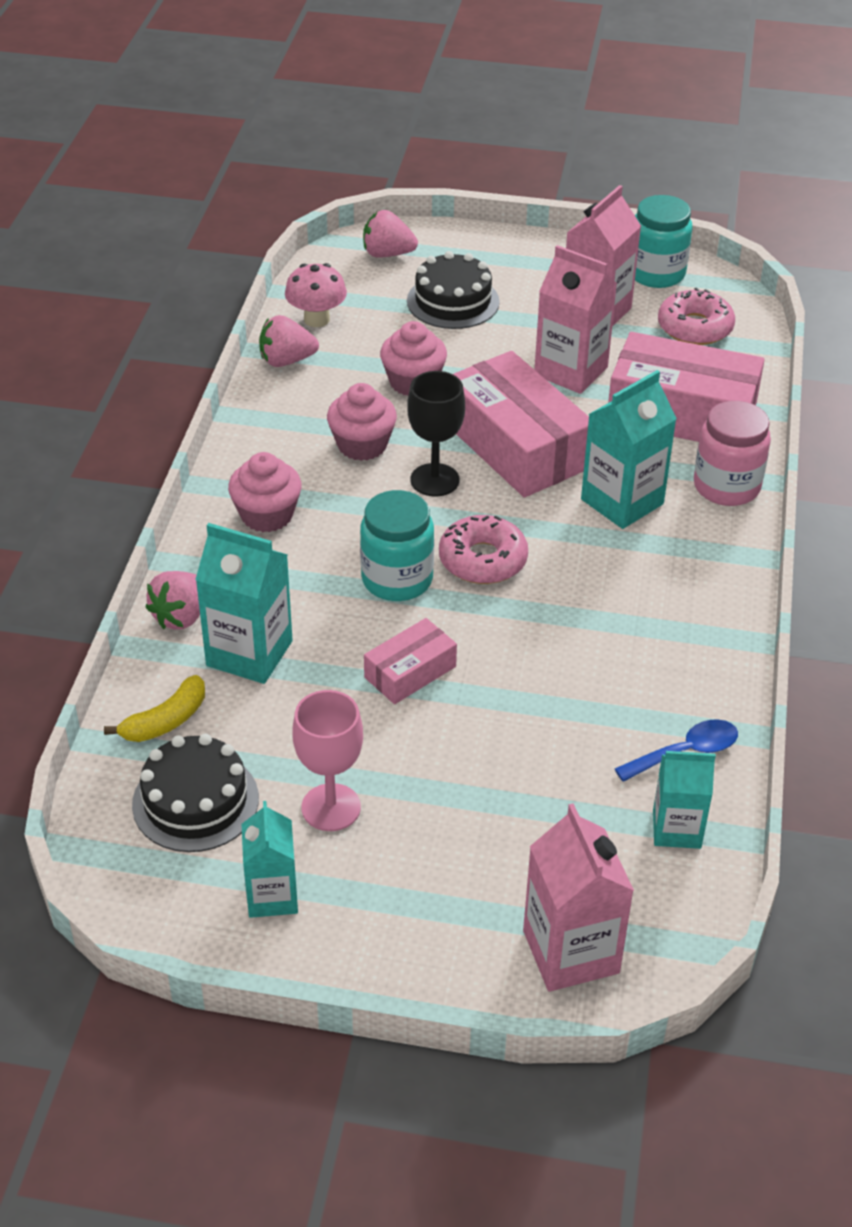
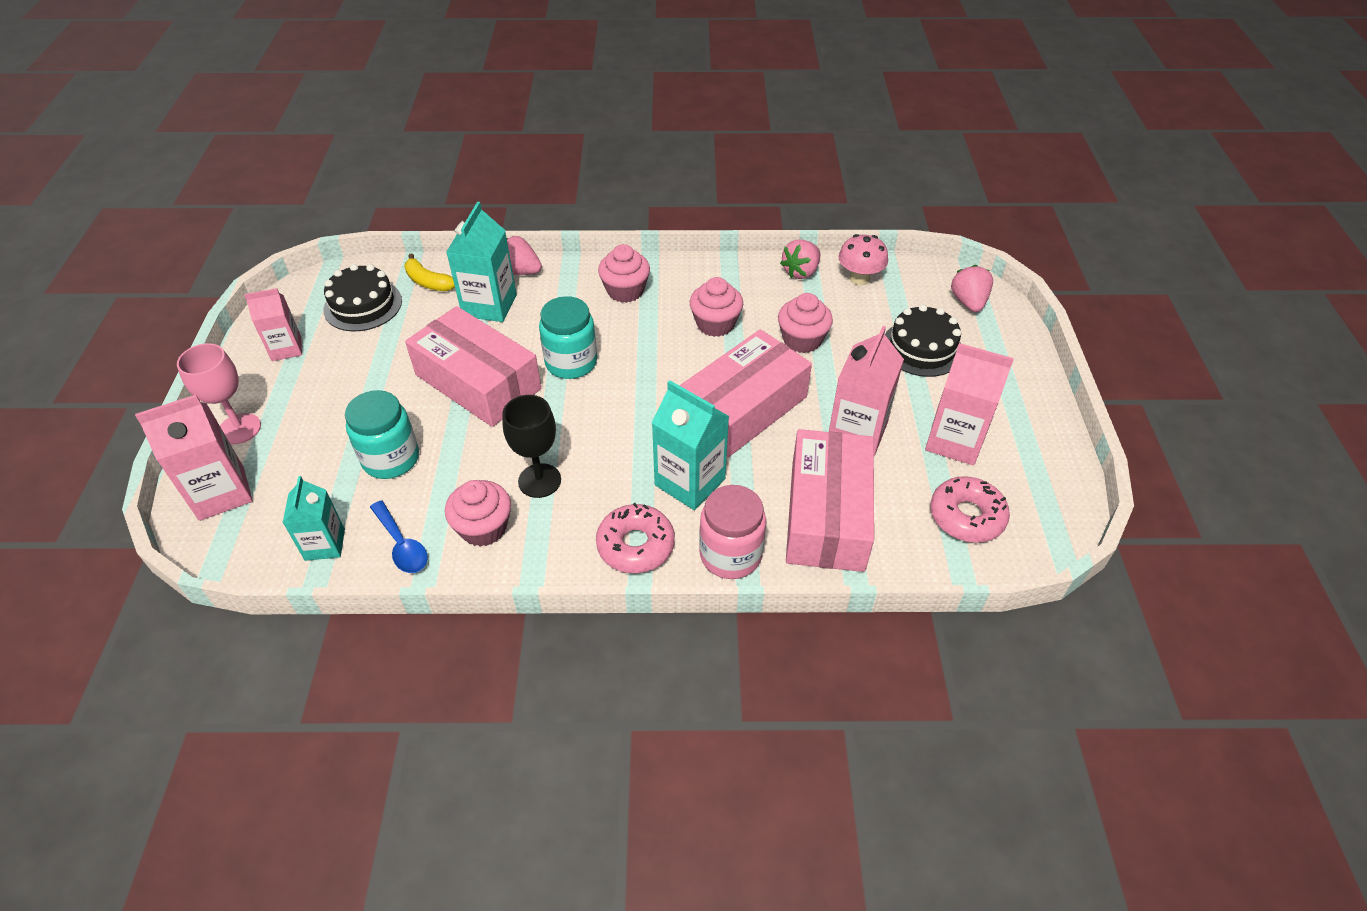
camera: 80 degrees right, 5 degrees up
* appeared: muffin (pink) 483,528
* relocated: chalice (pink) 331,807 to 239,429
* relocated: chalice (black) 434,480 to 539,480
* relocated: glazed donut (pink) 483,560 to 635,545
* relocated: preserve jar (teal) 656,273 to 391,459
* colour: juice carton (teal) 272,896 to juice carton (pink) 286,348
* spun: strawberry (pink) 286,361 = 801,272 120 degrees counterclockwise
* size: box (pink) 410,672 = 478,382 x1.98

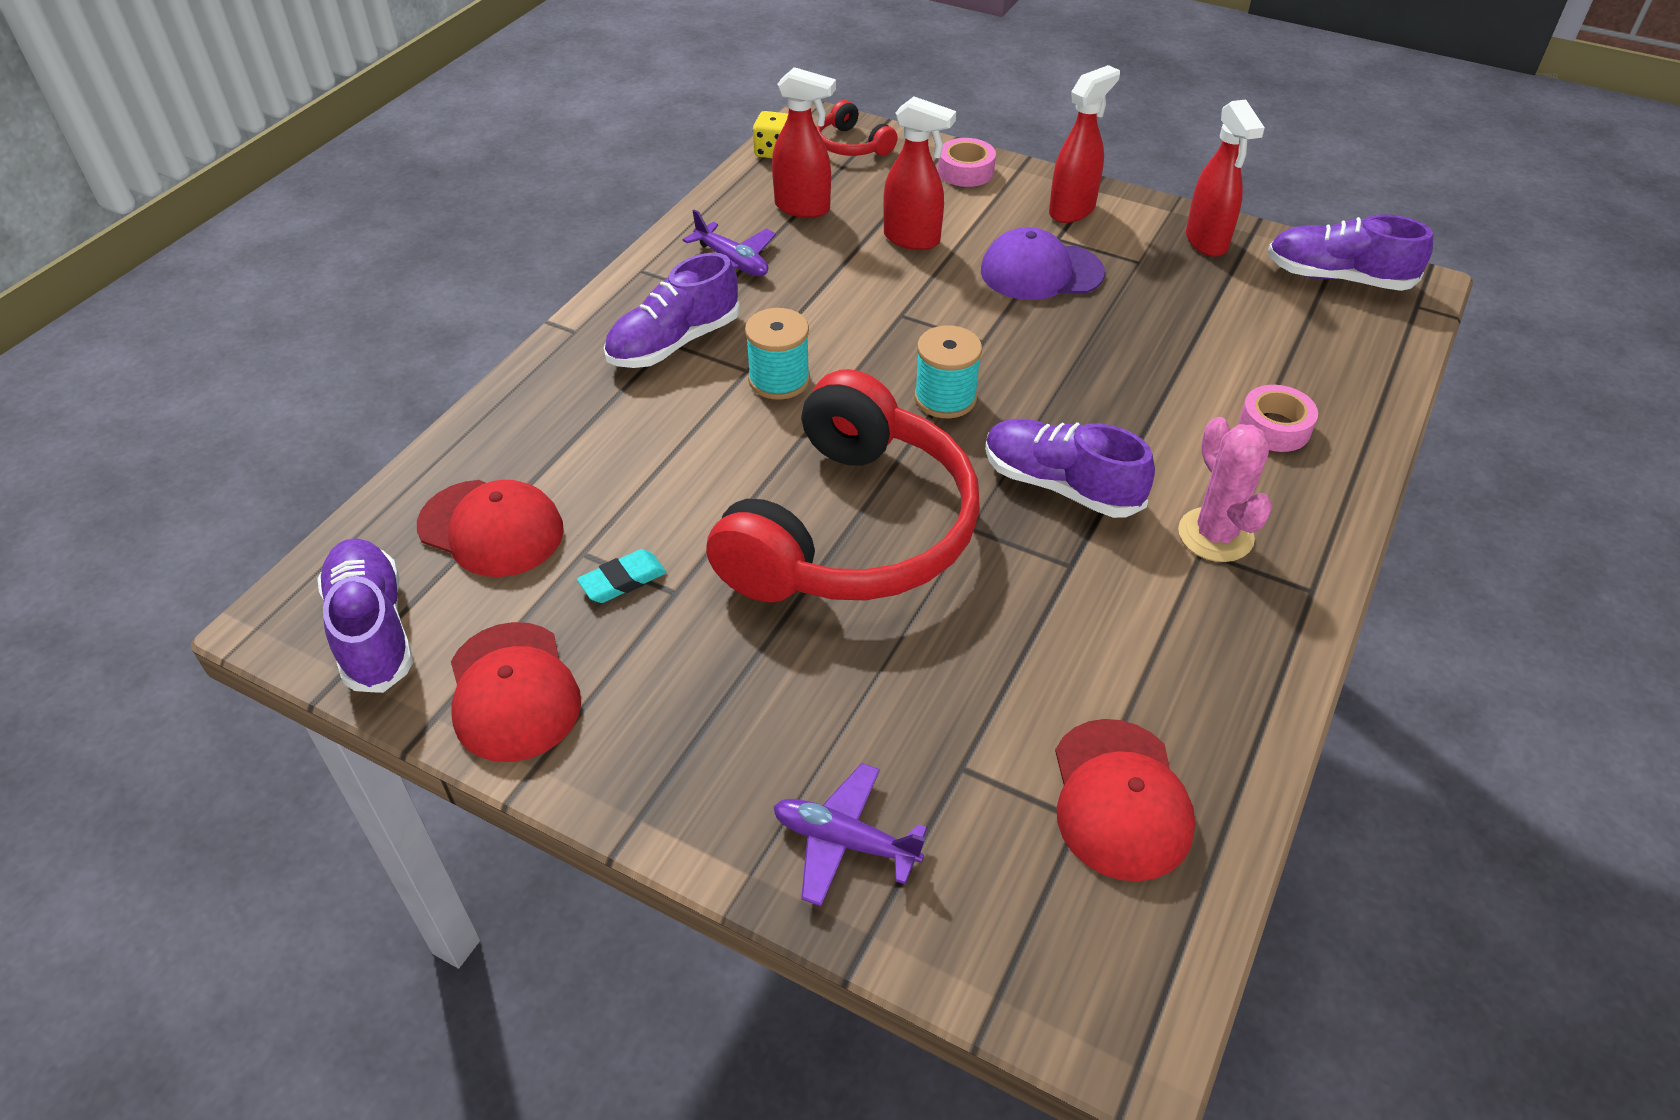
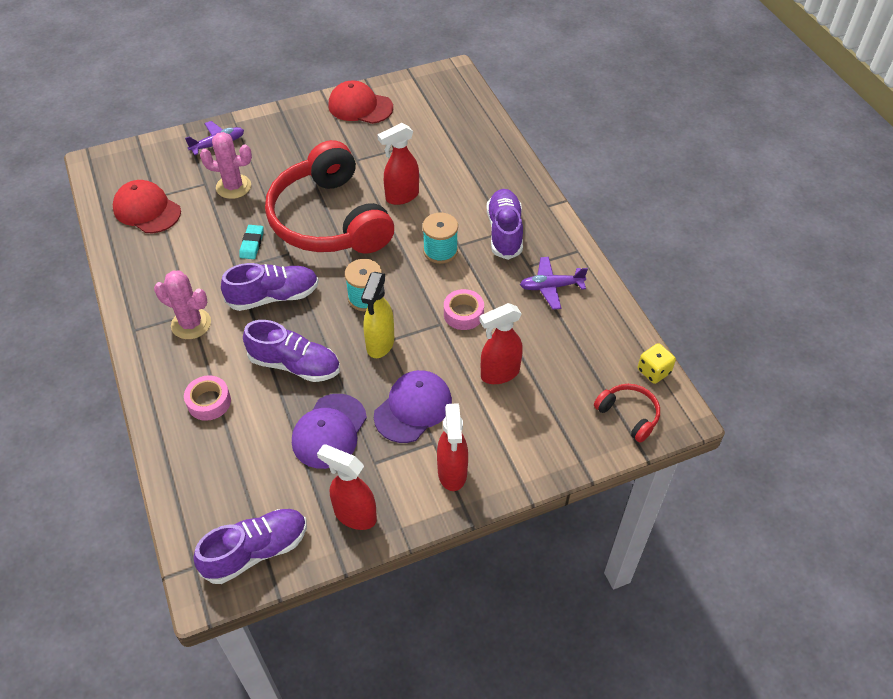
camera: 130 degrees right, 5 degrees up
* missing: peaked cap (scarlet) 491,528
* appeared: saguaro cactus (pink) 233,187
* appeared: peaked cap (royal purple) 329,431
* appeared: sprayer (yellow) 380,344
* relocated: sneaker (royal purple) 372,630 to 295,365
* relocated: pencil eraser (teal) 623,580 to 252,244
* relocated: sprayer (scarlet) 803,208 to 401,196
* relocated: sticky tape (pink) 965,171 to 463,314
* spun: over-ear headphones (scarlet) 852,145 = 629,415 45 degrees clockwise

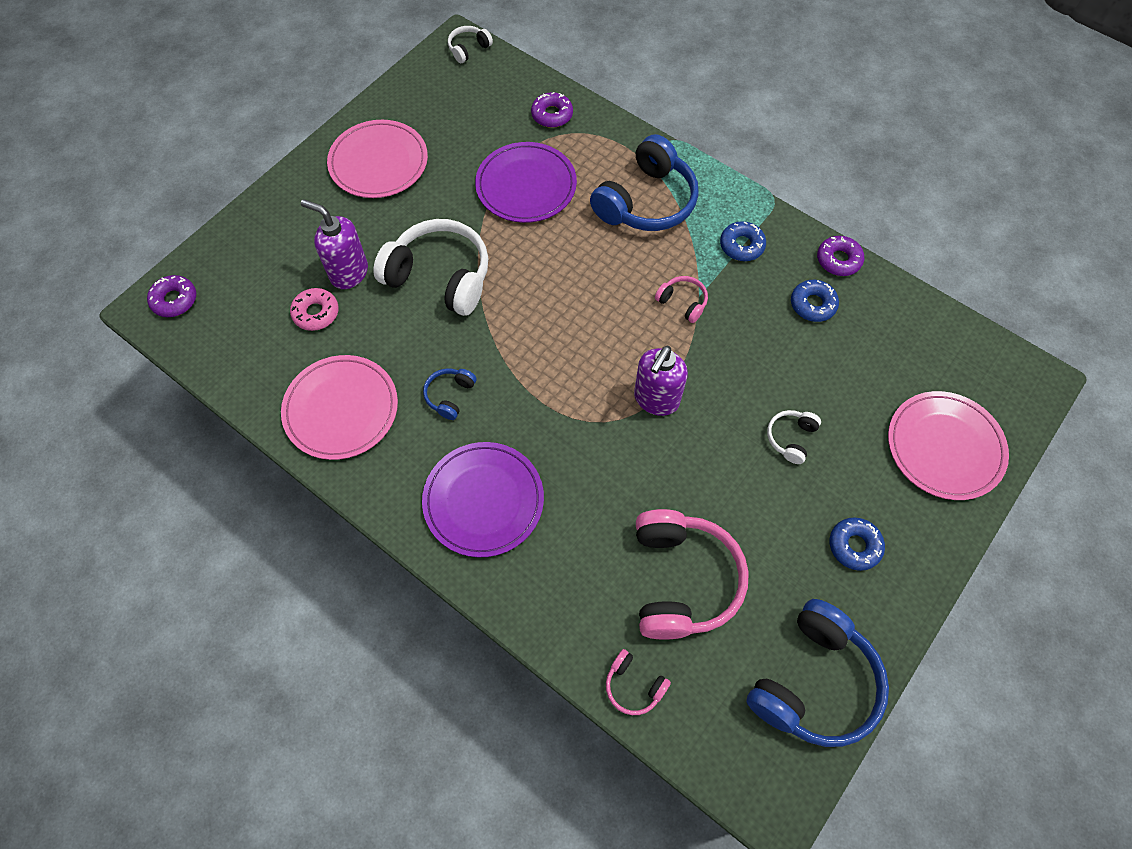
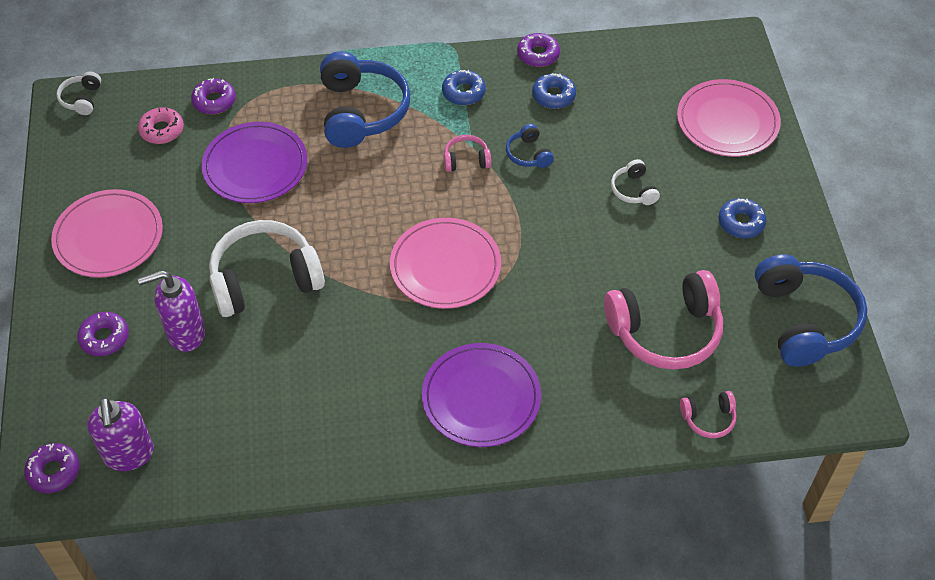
camera: 45 degrees left, 10 degrees down
* appeared: glazed donut (royal purple) 104,338
* relocated: plate (pink) 341,409 to 445,266
* relocated: glazed donut (pink) 316,313 to 162,130
* relocated: over-ear headphones (blue) 450,395 to 528,154
* relocated: soap dispenser (royal purple) 656,399 to 129,455
* spun: over-ear headphones (pink) 682,580 = 665,331 120 degrees clockwise

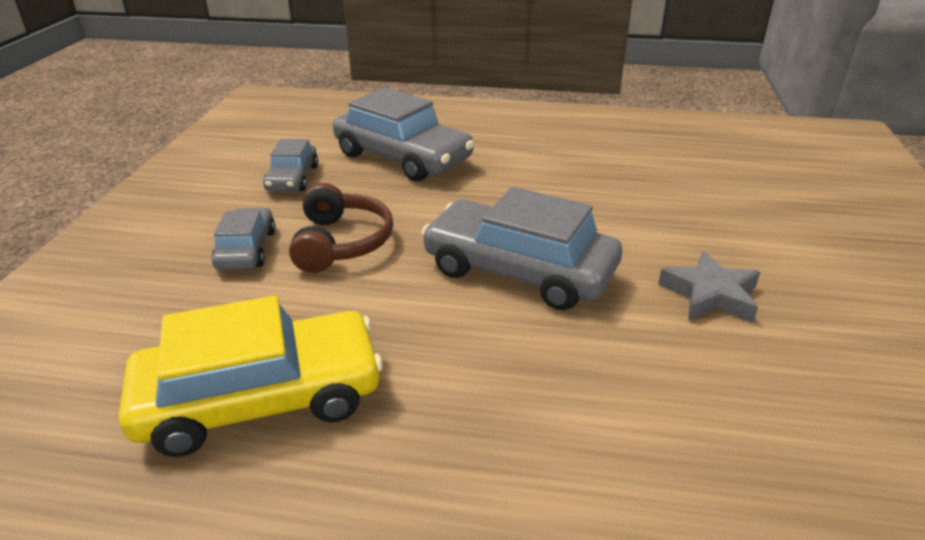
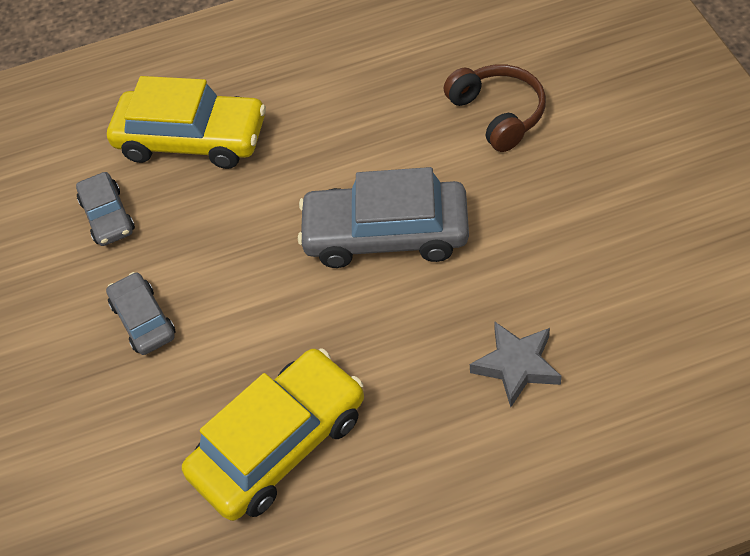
camera: 20 degrees left, 20 degrees up
* relocated: over-ear headphones (brown) 341,243 to 498,114
* relocated: star (ash-grey) 710,295 to 516,366
* colour: toy car (ash-grey) 403,157 to toy car (yellow) 192,139

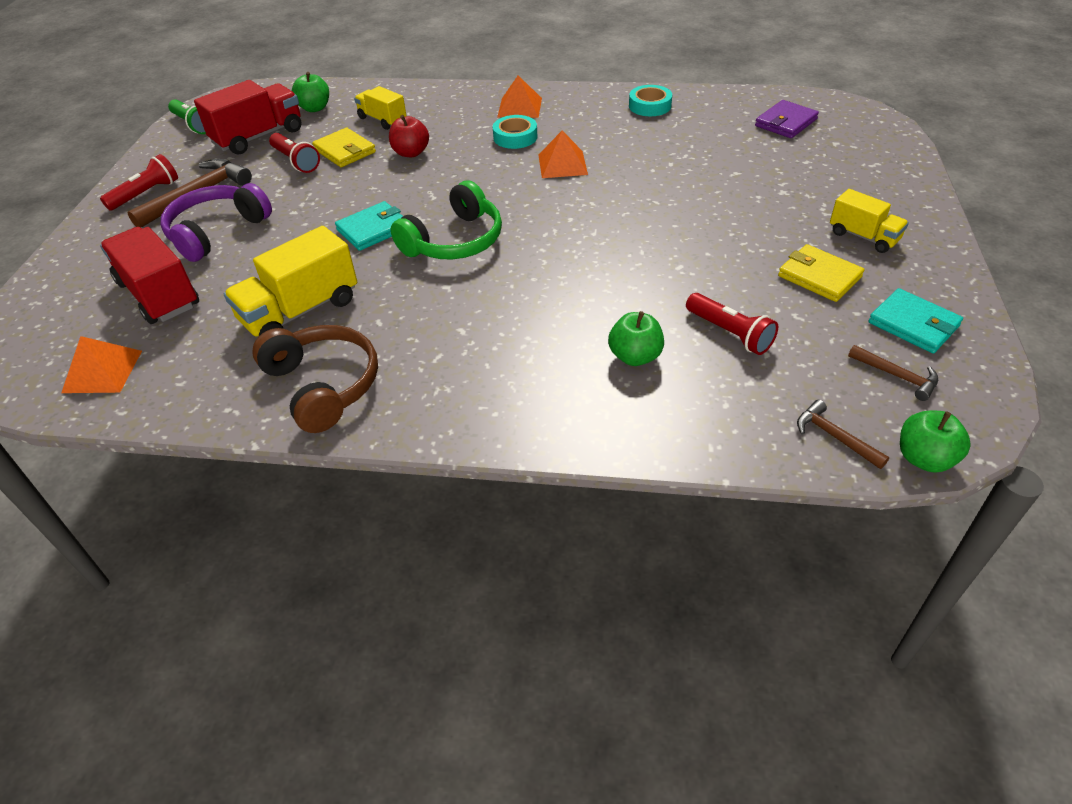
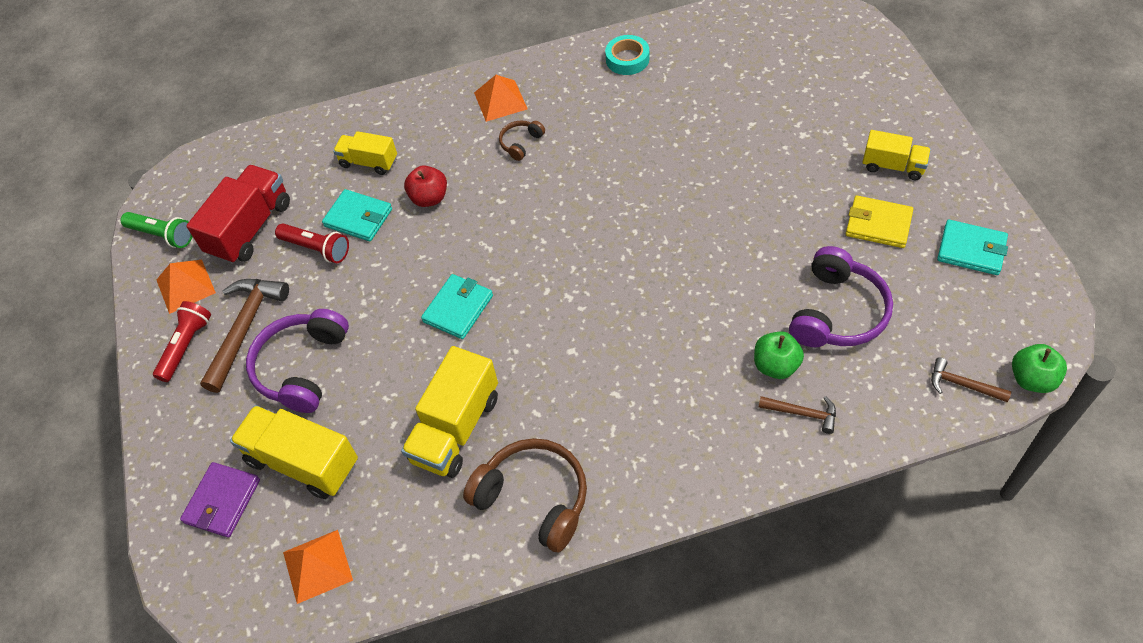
camera: 20 degrees left, 10 degrees up
* missing: apple (emerald) 315,108
* missing: over-ear headphones (emerald) 454,241
* relocated: pyramid (bright orange) 562,164 to 185,286
* relocated: wallet (royal purple) 786,122 to 222,501
* relocated: hammer (brown) 897,376 to 802,413
* exchanged: sticky tape (teal) 515,137 to over-ear headphones (brown) 521,143
* exchanged: flashlight (scarlet) 729,333 to over-ear headphones (royal purple) 837,312
* colour: truck (scarlet) 159,294 to truck (yellow) 303,462
* colour: wallet (yellow) 345,151 to wallet (teal) 358,218

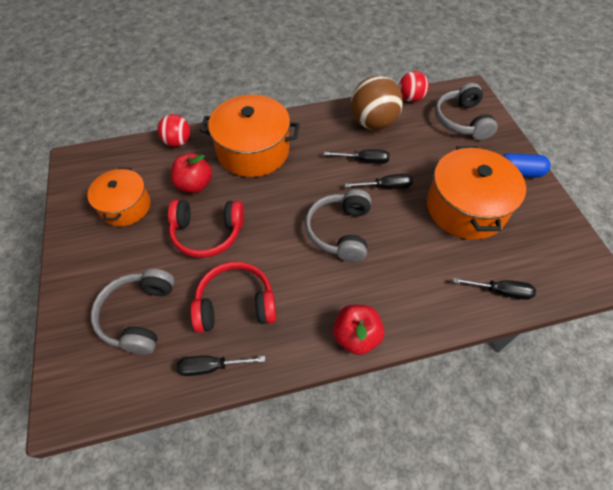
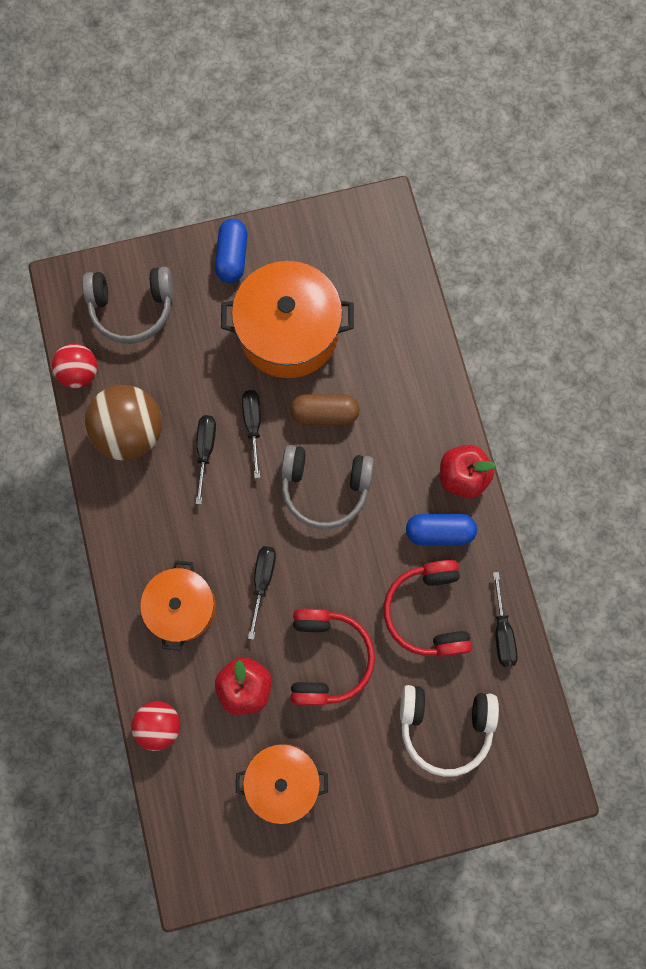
camera: 90 degrees left, 20 degrees up
* appeared: pill (brown) 324,413
* appeared: pill (blue) 439,531
* relocated: hand screwdriver (black) 501,291 to 262,581
* colour: over-ear headphones (ash-grey) 139,315 to over-ear headphones (pure white) 445,726
* size: cooking pot (bright orange) 253,151 = 182,607 x0.64

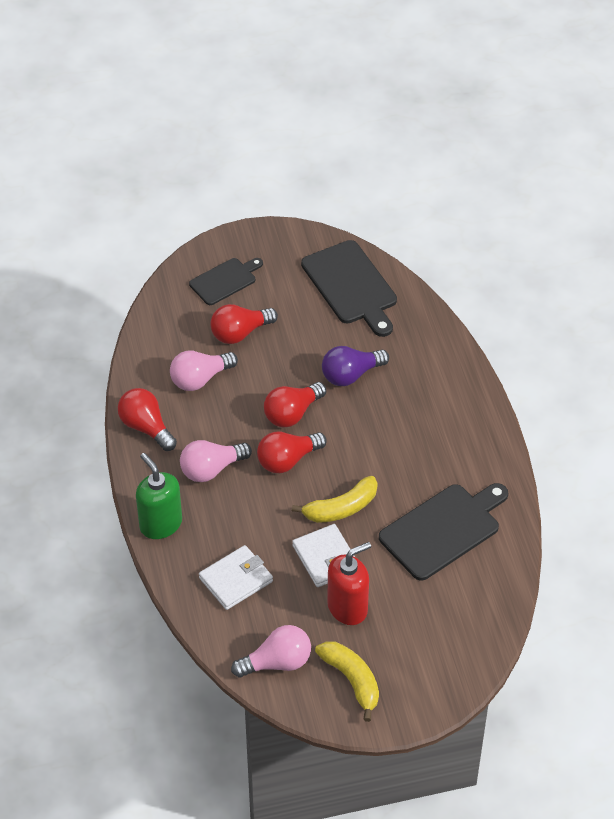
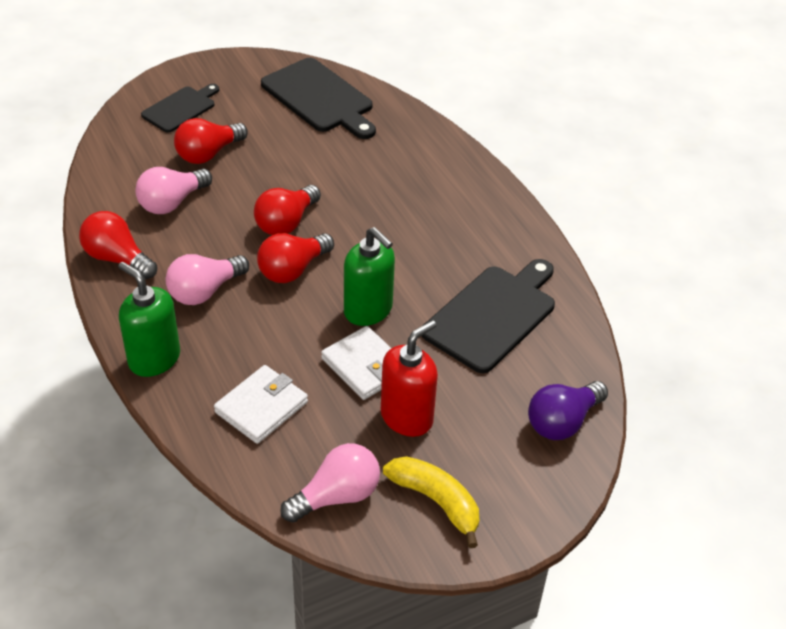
camera: 15 degrees left, 5 degrees down
* relocated: bulb (royal purple) 351,375 to 562,422
* exchanged: banana (yellow) 341,508 to soap dispenser (emerald) 368,310

